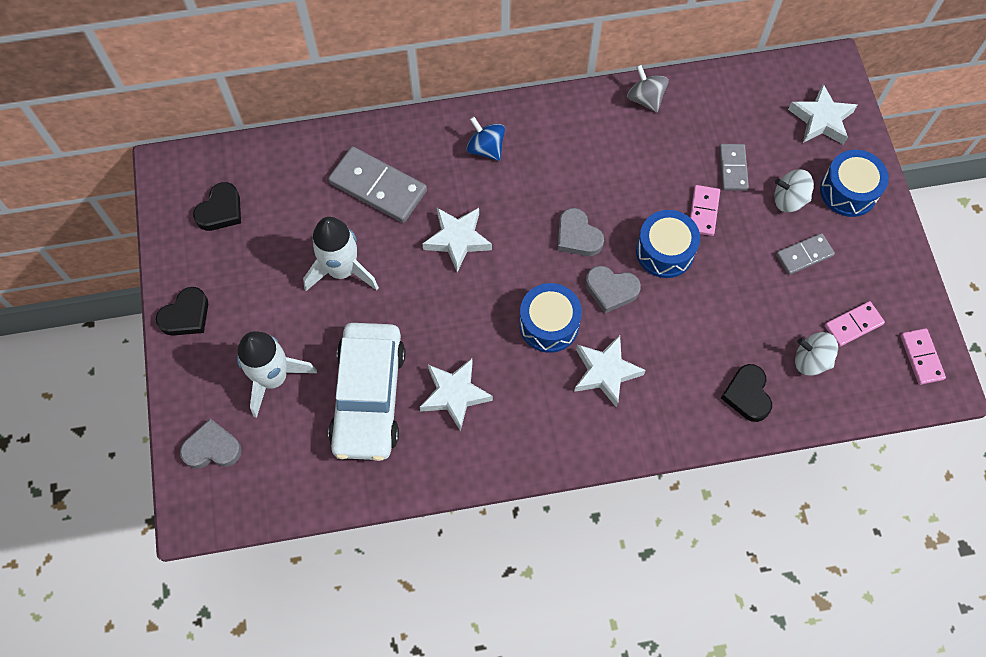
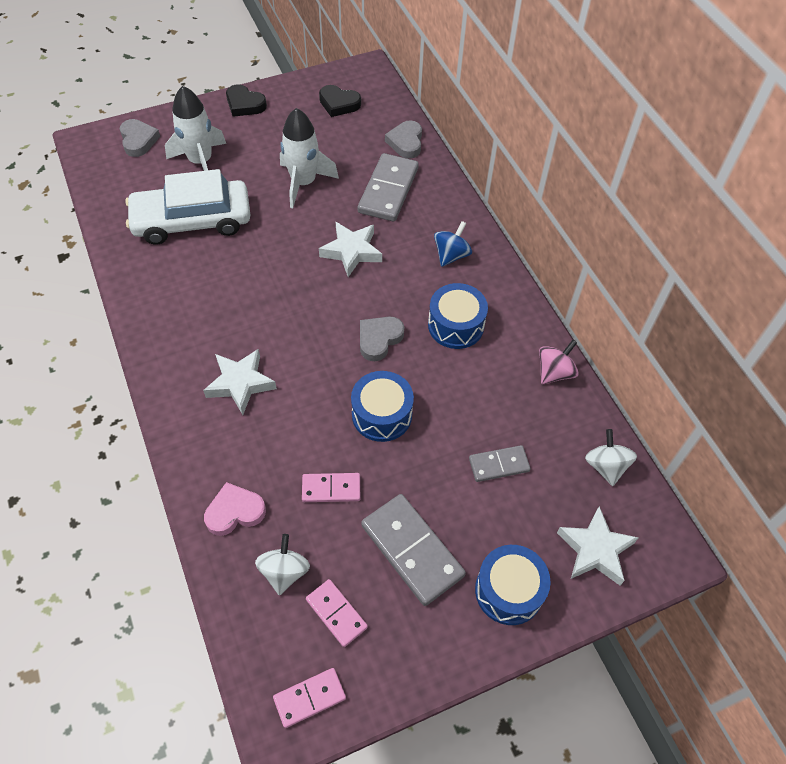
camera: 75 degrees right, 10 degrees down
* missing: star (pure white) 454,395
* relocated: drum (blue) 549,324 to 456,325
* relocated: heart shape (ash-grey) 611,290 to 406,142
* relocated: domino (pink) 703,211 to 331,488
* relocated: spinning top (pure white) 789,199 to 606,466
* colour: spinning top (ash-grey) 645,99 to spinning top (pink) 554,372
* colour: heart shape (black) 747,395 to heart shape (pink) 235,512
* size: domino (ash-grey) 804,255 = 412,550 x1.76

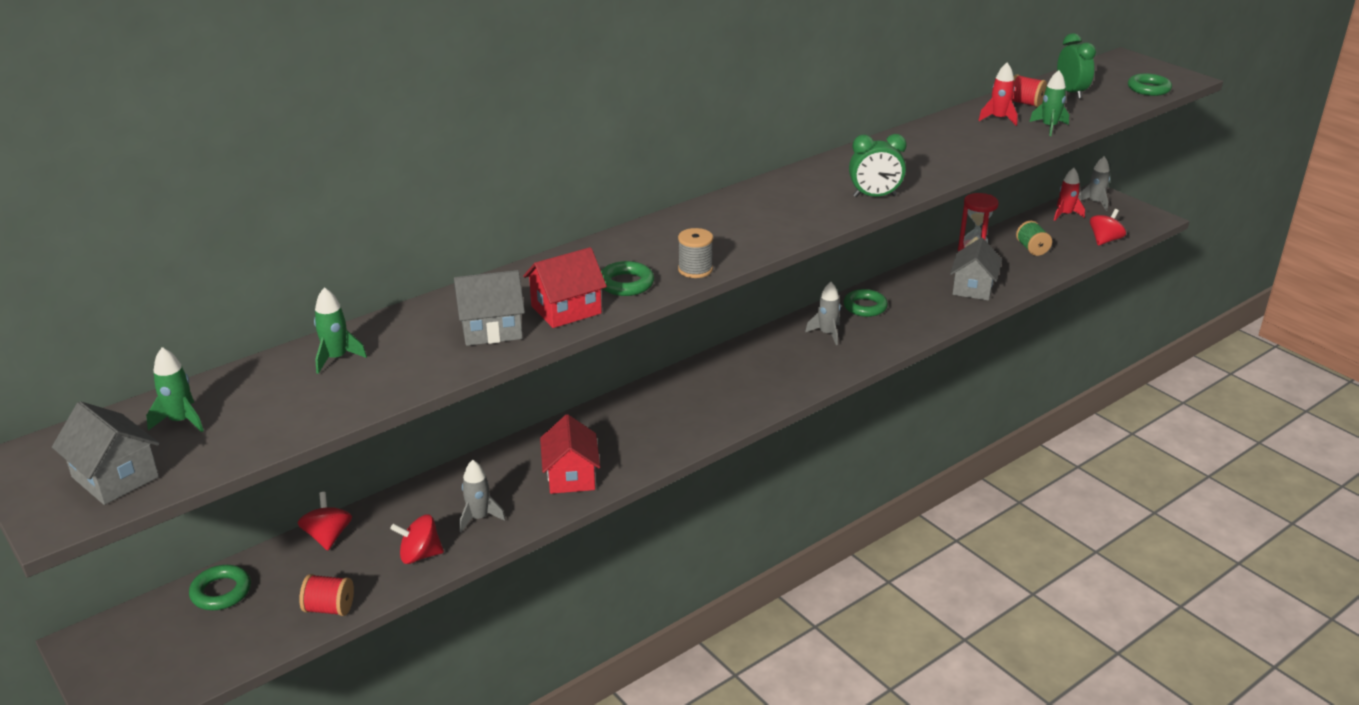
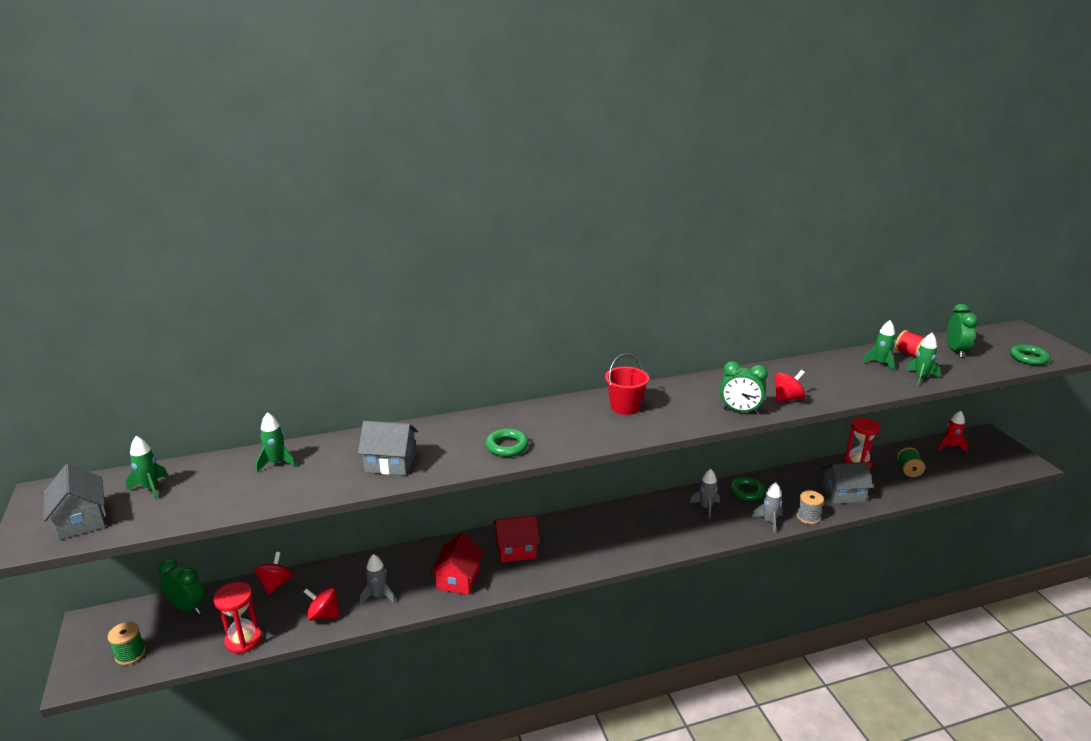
camera: 20 degrees right, 5 degrees down
* appeared: bobbin (emerald) 130,654
* appeared: sand bucket (scarlet) 625,407
* relocated: cottage (scarlet) 566,310 to 516,550
* relocated: bobbin (ash-grey) 695,270 to 808,517
* relocated: spaceship (ash-grey) 1095,203 to 769,521
* relocated: spinning top (scarlet) 1104,240 to 787,398
* exchanged: hoop (emerald) 221,592 to bedside clock (emerald) 188,608
* exchanged: bobbin (scarlet) 329,608 to sandglass (scarlet) 243,640
* colour: spaceship (scarlet) 998,119 to spaceship (emerald) 880,364
* spun: cottage (ash-grey) 973,288 = 843,494 45 degrees clockwise

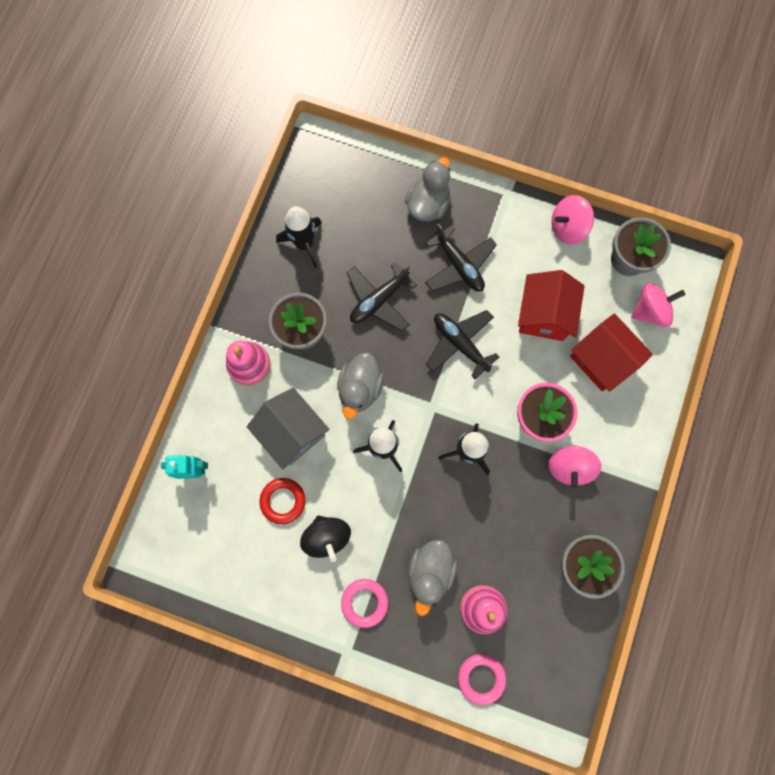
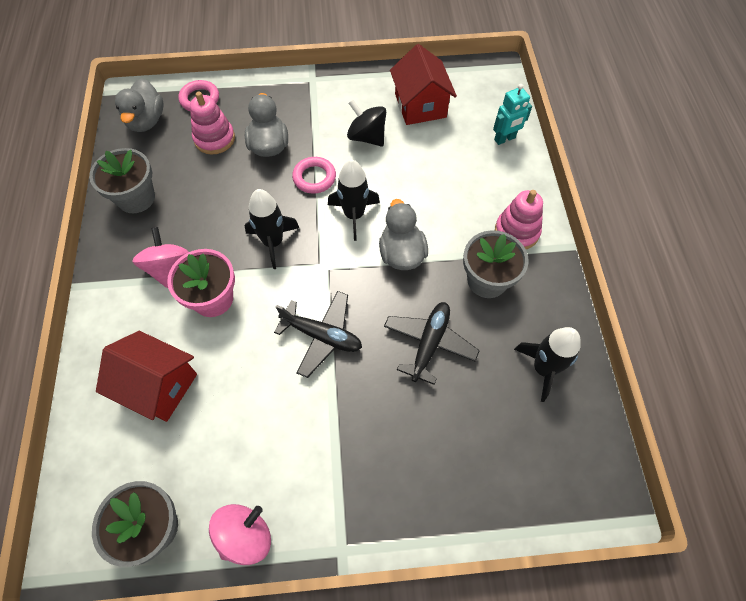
camera: 155 degrees right, 15 degrees down
* missing: cottage (ash-grey) 292,432
* missing: hoop (scarlet) 283,501
* missing: plane (black) 459,265
* missing: spinning top (pink) 650,311
* relocated: hoop (pink) 364,602 to 314,177
* relocated: rubber duck (ash-grey) 428,204 to 146,121
* relocated: cottage (scarlet) 544,315 to 420,105

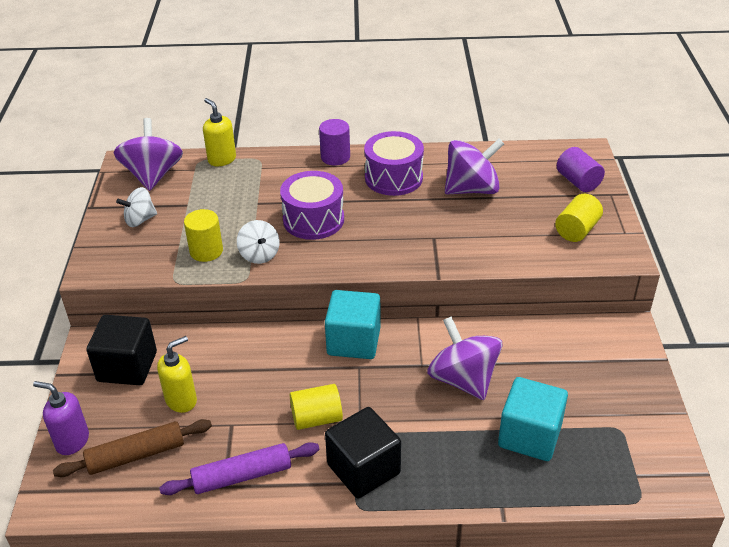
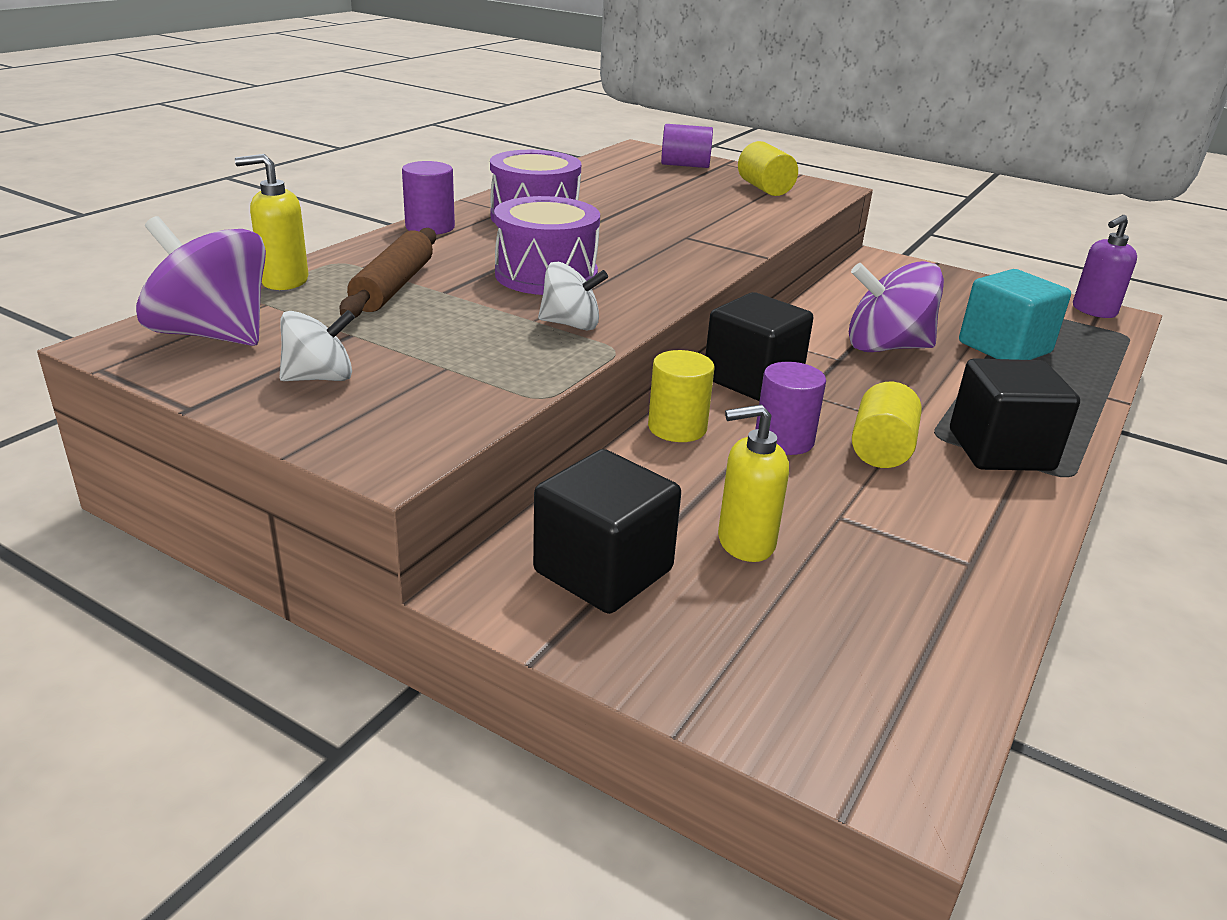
camera: 60 degrees left, 10 degrees down
* missing: pastry roller (royal purple) 242,475
* missing: spinning top (royal purple) 472,189
* appeared: cylinder (royal purple) 784,440
* relocated: soap dispenser (royal purple) 72,441 to 1093,311
* relocated: pastry roller (brown) 136,455 to 393,287
* relocated: cylinder (yellow) 206,251 to 677,428
* colour: block (teal) 354,341 to block (black) 752,380
* spun: spinning top (pure white) 140,220 = 320,378 120 degrees counterclockwise
* spun: soap dispenser (yellow) 181,400 = 745,543 90 degrees counterclockwise

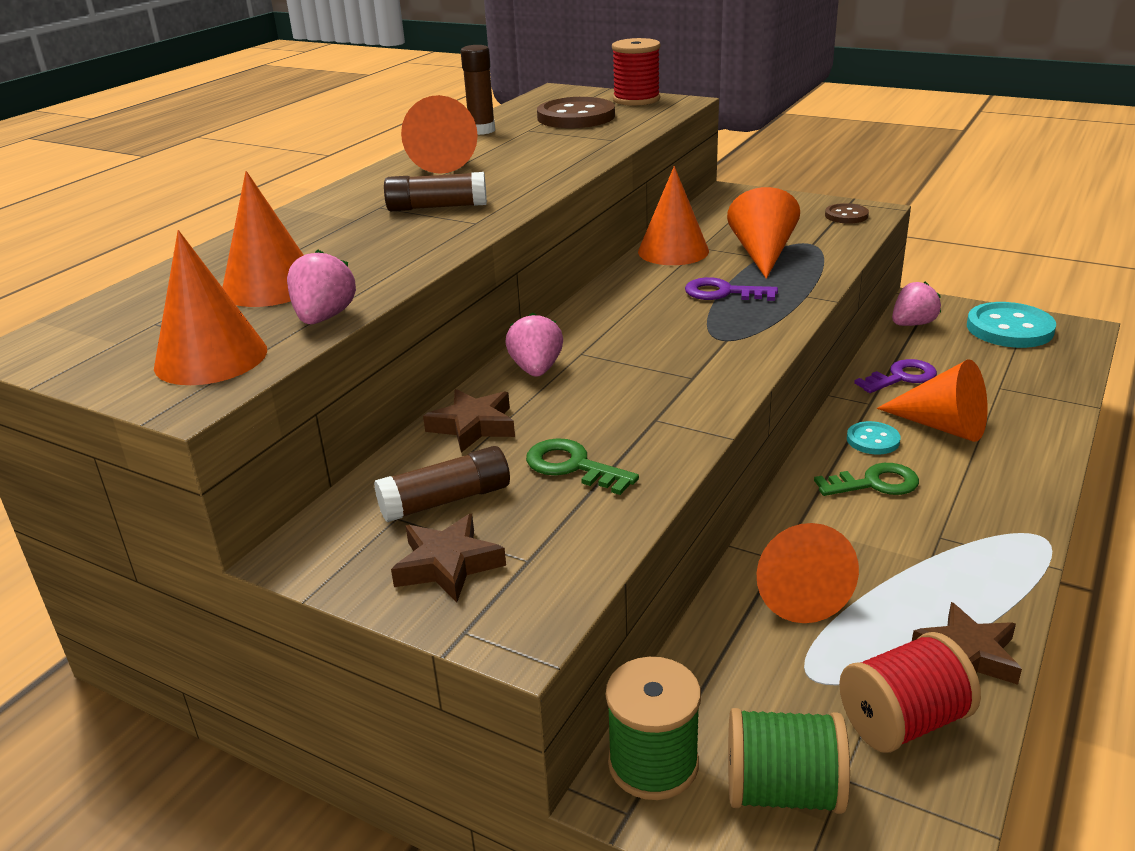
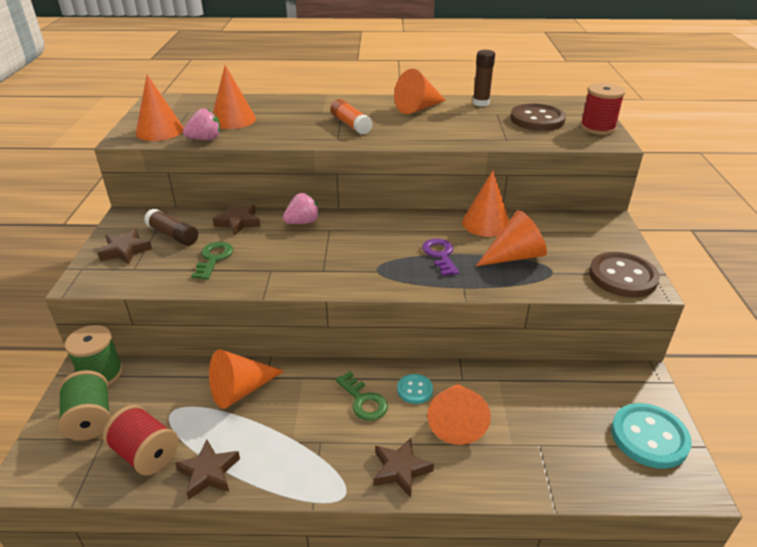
camera: 60 degrees right, 5 degrees up
* missing: door key (royal purple) 901,377
* missing: strawberry (pink) 912,324
* appeared: star (brown) 400,470
* colour: glue (brown) 437,207 to glue (bright orange) 351,125
* size: sewing button (brown) 846,215 = 622,277 x1.89

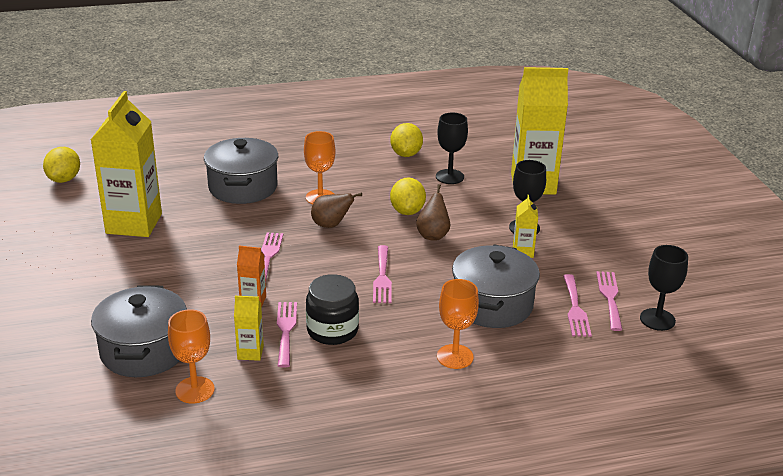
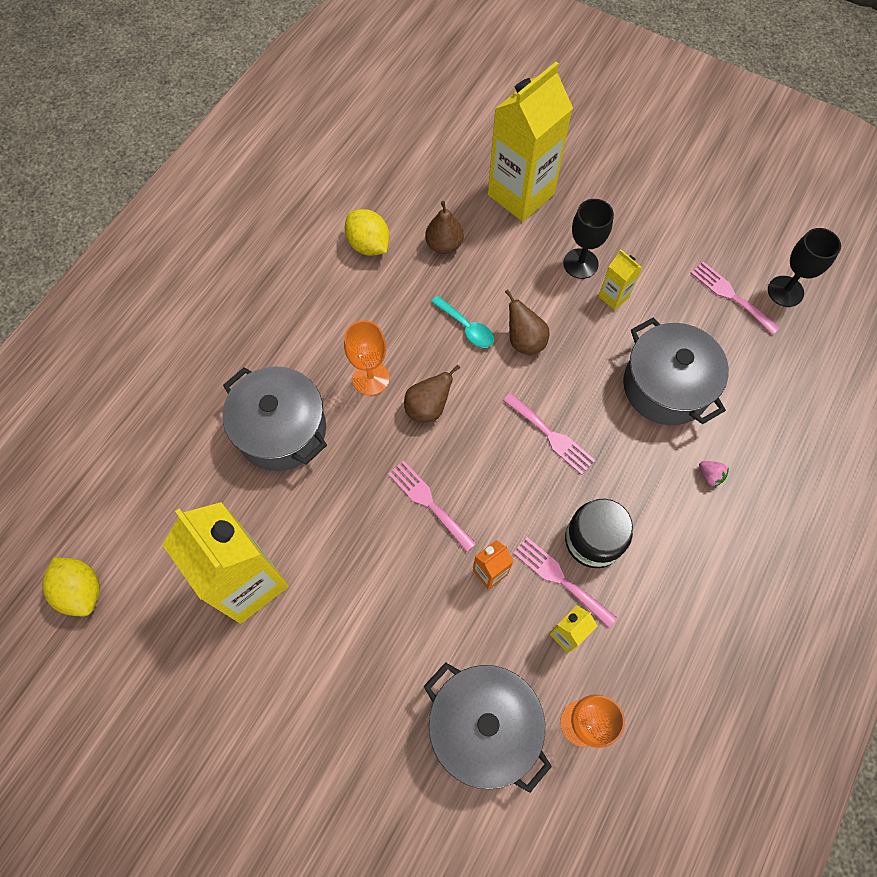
camera: 45 degrees left, 35 degrees up
* missing: fork (pink) 575,309
* exchanged: lemon (yellow) 407,211 to teaspoon (teal) 466,327
* exchanged: chalice (black) 449,177 to toy pear (brown) 444,245
* exchanged: chalice (bright orange) 455,356 to strawberry (pink) 710,476

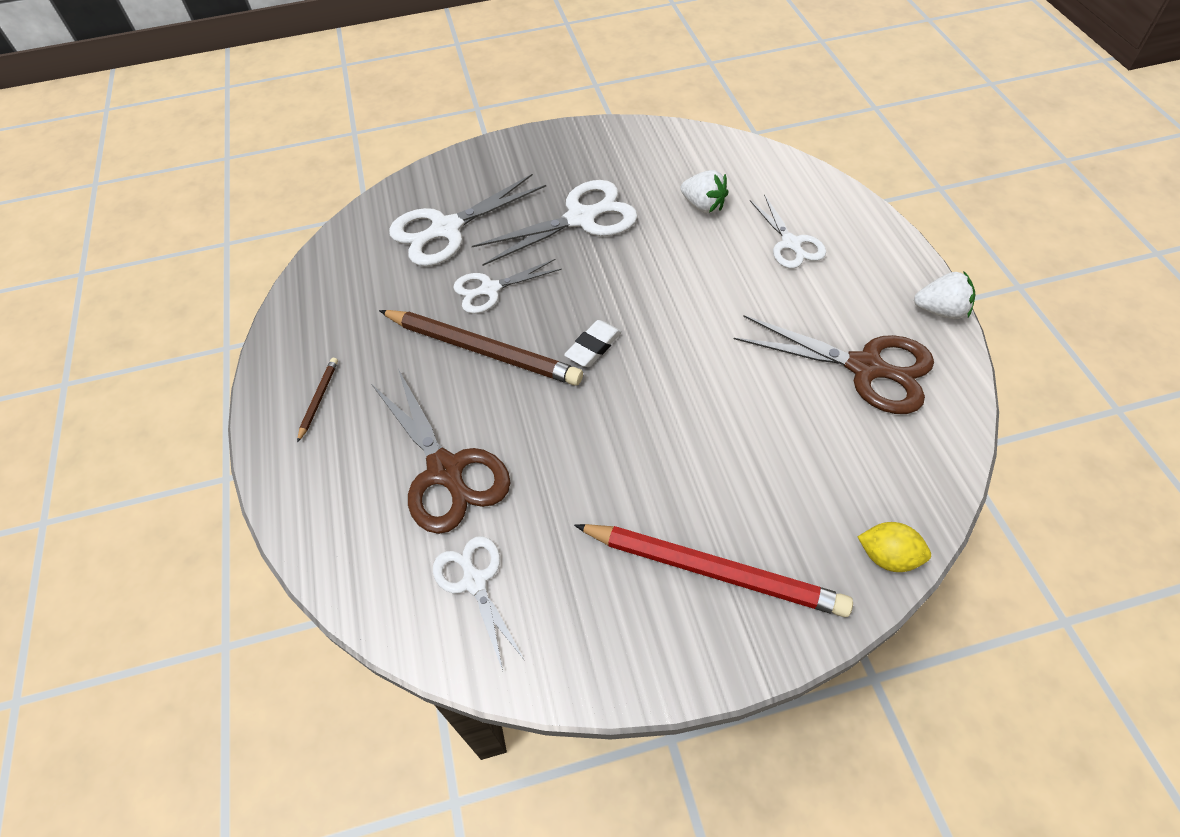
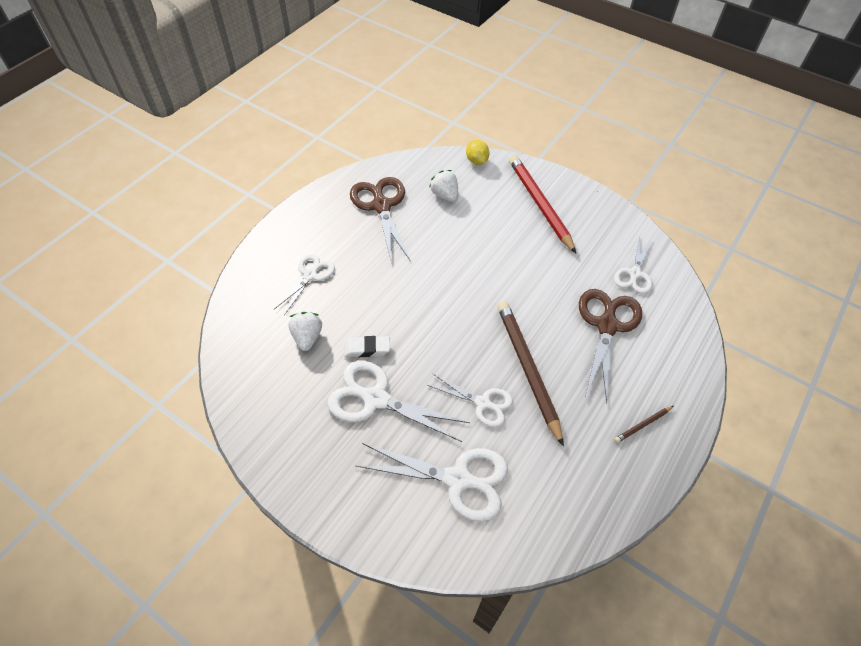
camera: 135 degrees left, 0 degrees up
* relocated: pencil eraser (pure white) 593,347 to 367,349
* relocated: strawberry (pure white) 940,311 to 445,195

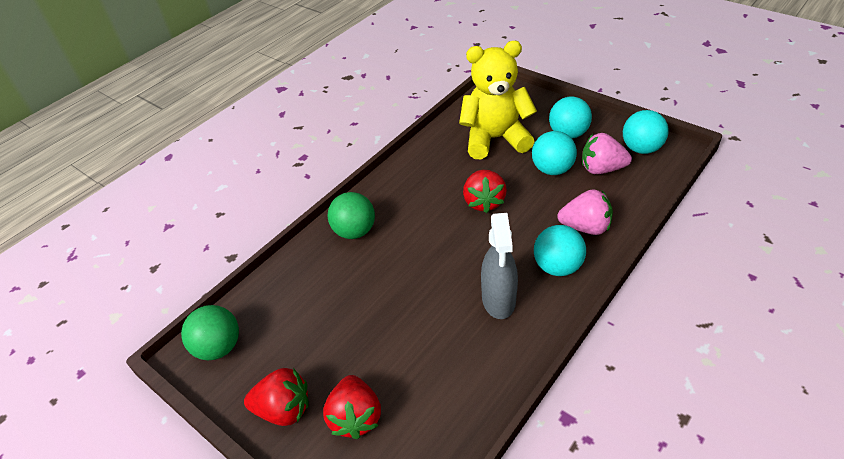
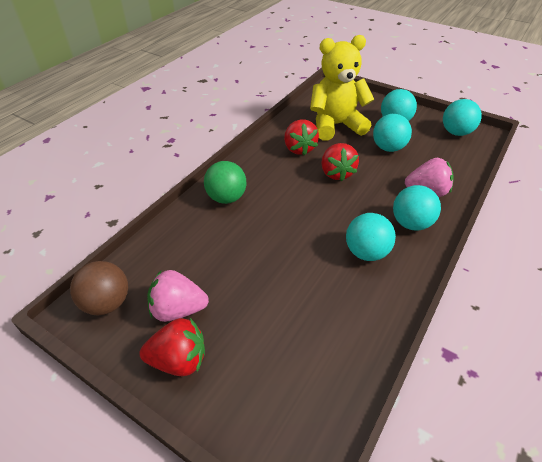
camera: 10 degrees left, 0 degrees up
* relocated: strawberry (scarlet) 355,417 to 299,149
* relocated: strawberry (pink) 601,169 to 178,309
* exchanged: sprayer (ash-grey) 498,300 to sphere (teal) 366,252
* colour: sphere (emerald) 219,347 to sphere (brown) 107,303

